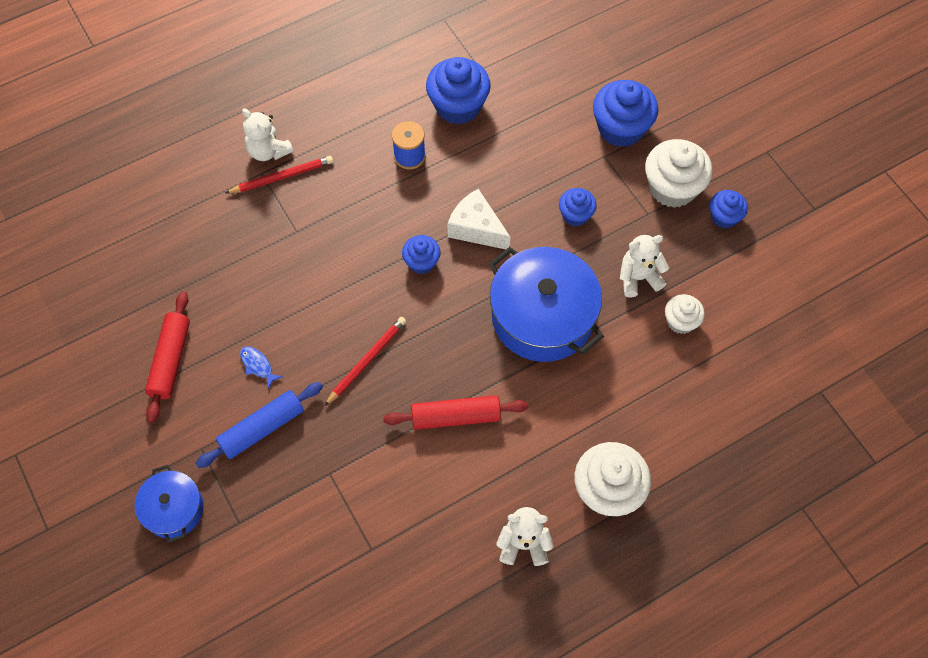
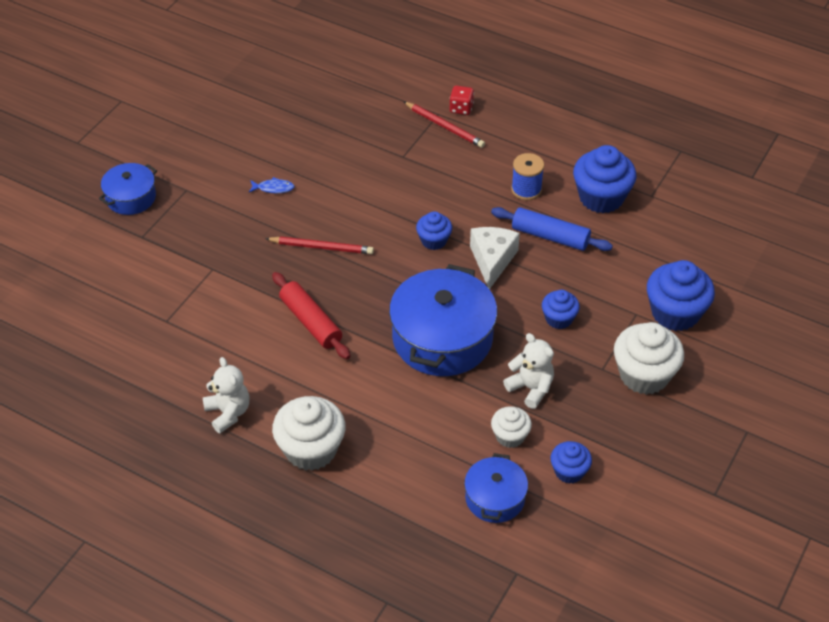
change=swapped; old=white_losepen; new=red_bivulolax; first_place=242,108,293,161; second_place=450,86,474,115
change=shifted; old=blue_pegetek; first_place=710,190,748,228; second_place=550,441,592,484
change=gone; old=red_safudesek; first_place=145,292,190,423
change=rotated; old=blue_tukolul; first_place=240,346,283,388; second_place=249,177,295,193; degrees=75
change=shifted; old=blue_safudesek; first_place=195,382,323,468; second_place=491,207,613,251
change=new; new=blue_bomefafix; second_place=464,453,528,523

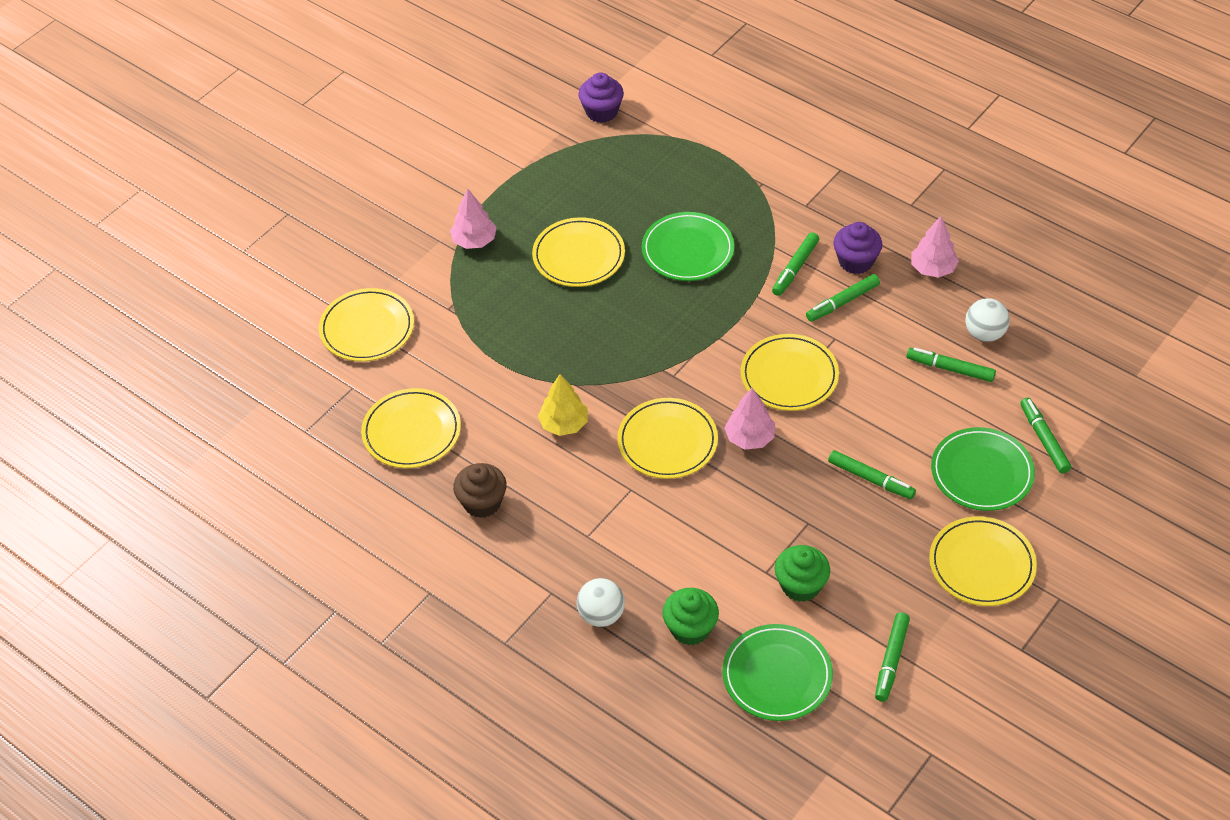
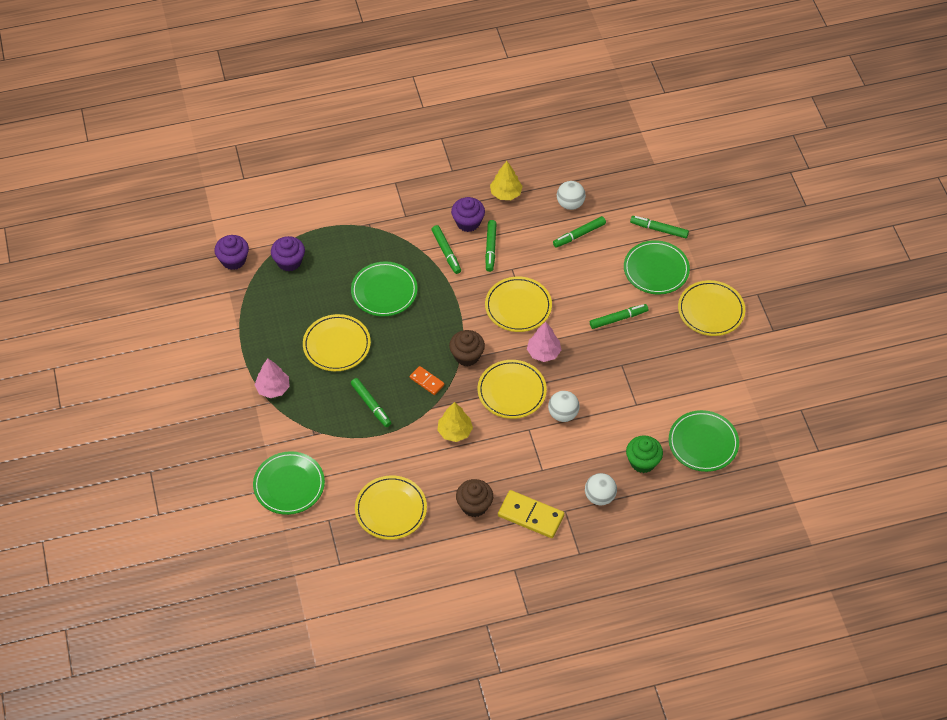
change=repainted; old=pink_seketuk; new=yellow_seketuk; first_place=911,216,959,278; second_place=490,161,523,200
change=repainted; old=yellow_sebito; new=green_sebito; first_place=319,288,414,362; second_place=253,451,325,515
change=gone; old=green_pegetek; first_place=775,545,830,602
change=shifted; old=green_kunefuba; first_place=875,612,910,702; second_place=351,378,391,427
change=new; new=purple_pegetek; second_place=271,236,305,271
change=new; new=brown_pegetek; second_place=449,330,485,366
change=new; new=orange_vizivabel; second_place=410,366,445,395
change=new; new=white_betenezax; second_place=548,391,580,422
change=new; new=yellow_vizivabel; second_place=498,490,564,538

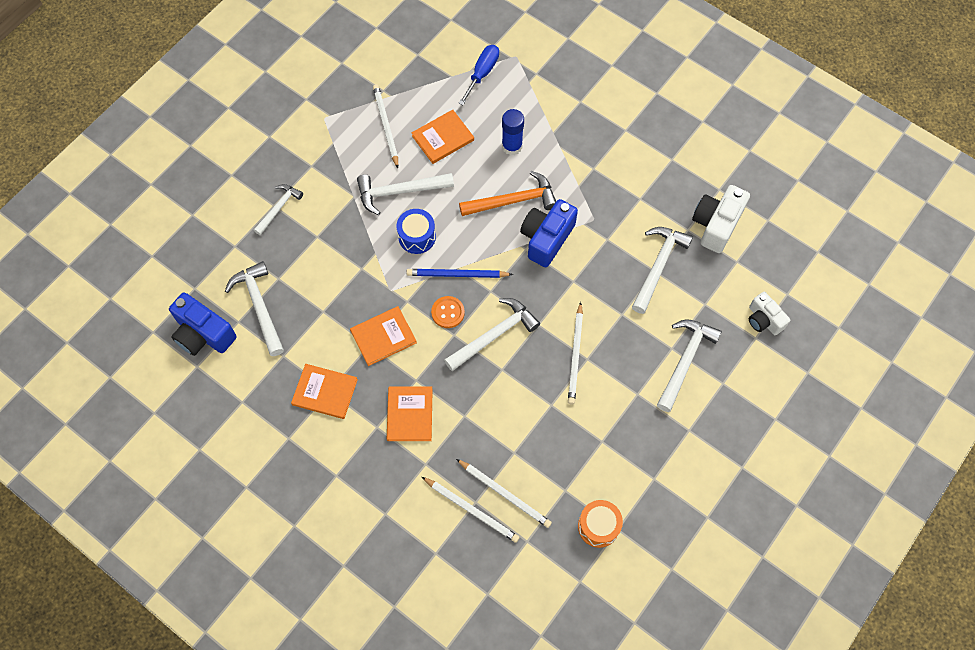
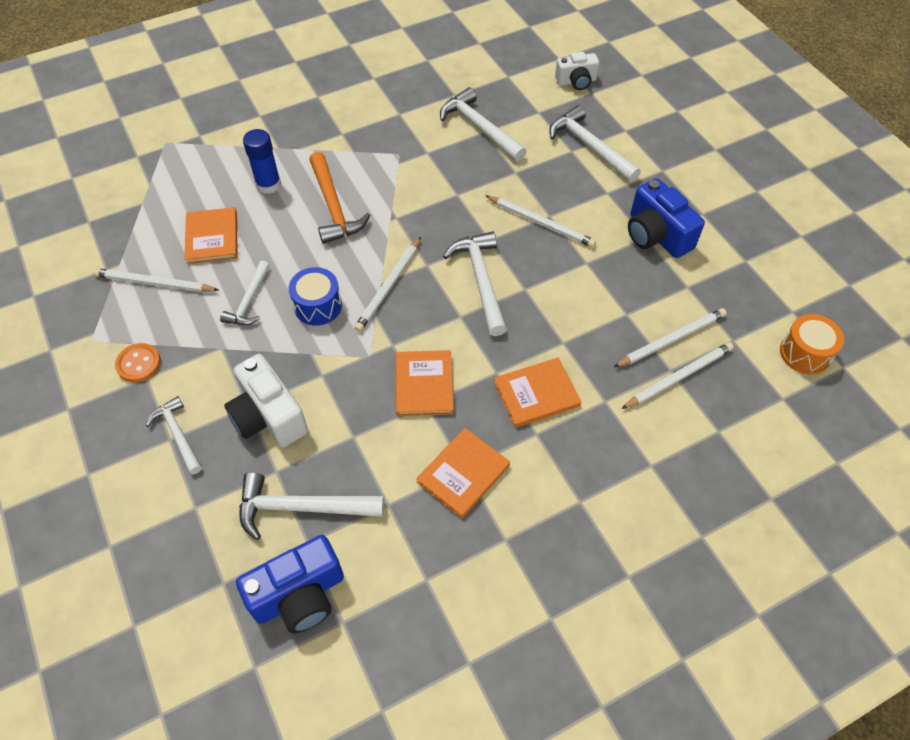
change=gone; old=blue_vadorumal; first_place=458,45,499,105
change=rotated; old=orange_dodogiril; first_place=459,171,556,216; second_place=309,152,370,244; degrees=150
change=scaled; old=white_dodogiril; first_place=357,173,454,215; second_place=220,261,270,325; factor=0.64
change=shifted; old=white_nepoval; first_place=692,185,750,253; second_place=224,354,308,447
change=shifted; old=blue_nepoval; first_place=520,199,578,268; second_place=628,178,705,258
change=repainted; old=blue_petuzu; new=white_petuzu; first_place=407,269,513,278; second_place=354,237,421,332
change=shifted; old=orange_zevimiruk; first_place=431,296,465,328; second_place=115,343,161,382
change=rotated; old=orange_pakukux; first_place=387,386,433,441; second_place=494,358,582,428; degrees=-45
change=shifted; old=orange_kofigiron; first_place=578,500,623,548; second_place=780,314,844,375

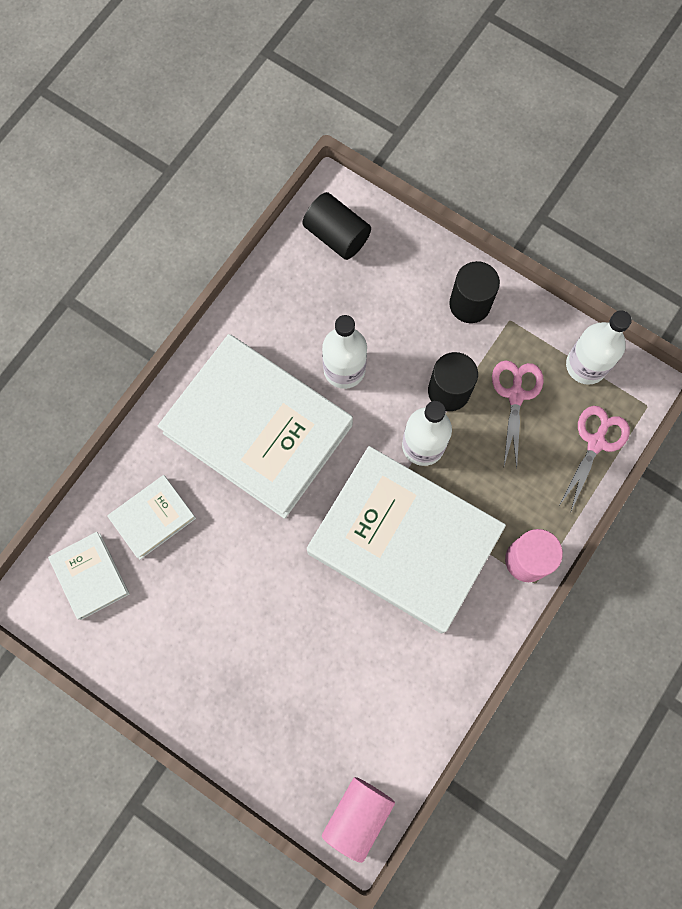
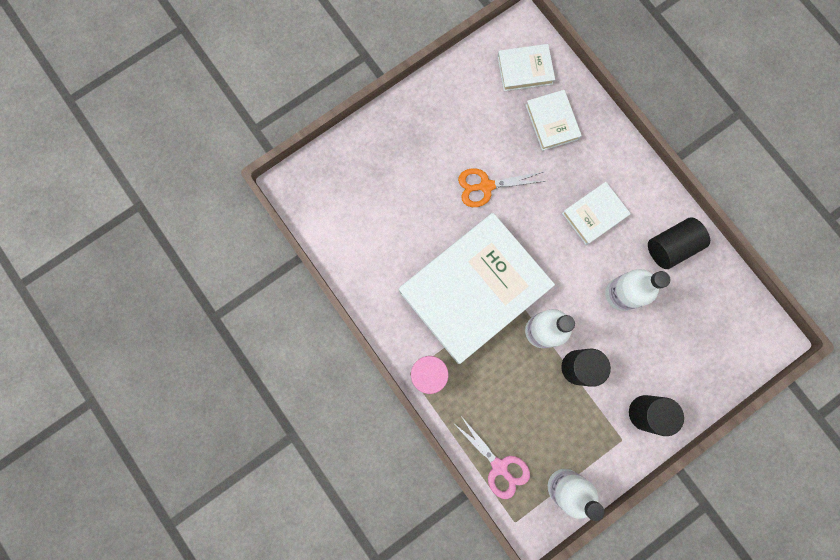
change=shifted; old=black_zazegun; first_place=303,192,371,260; second_place=648,217,710,269
change=scaled; old=white_pakukux; first_place=158,334,353,519; second_place=562,182,631,245; factor=0.44
change=gone; old=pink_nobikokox; first_place=492,360,544,468
change=gone; old=pink_zazegun; first_place=322,777,395,863
change=new; new=orange_nobikokox; second_place=458,168,545,207

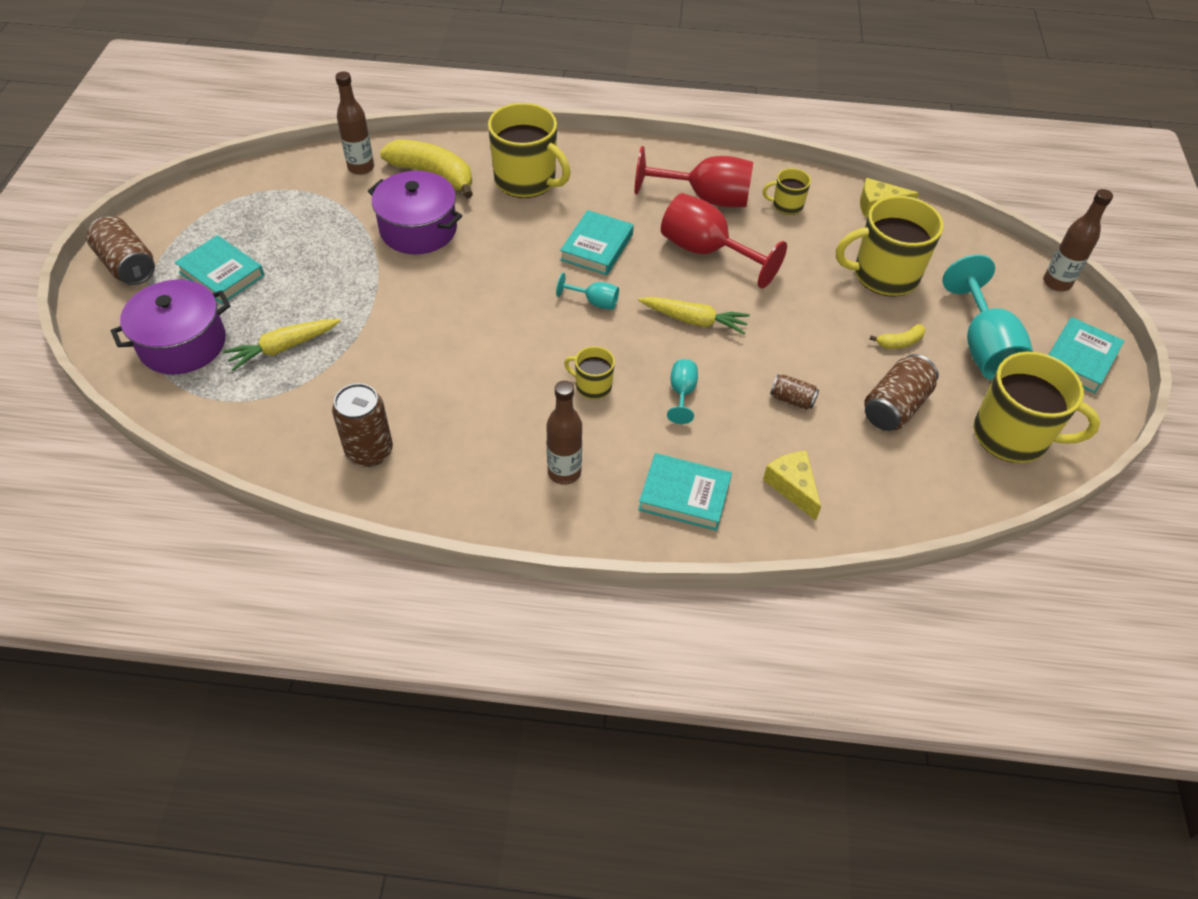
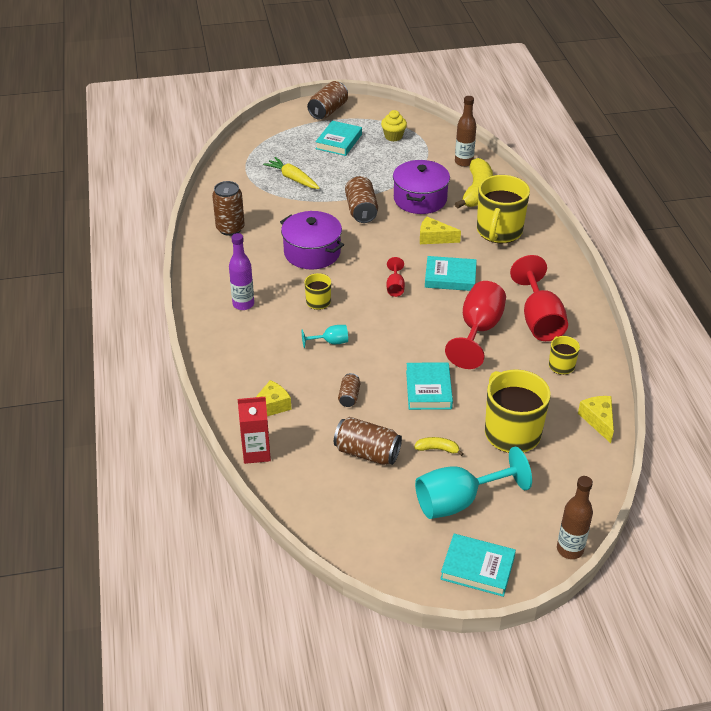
change=repainted; old=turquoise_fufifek; new=red_fufifek; first_place=556,273,619,310; second_place=386,257,405,297
change=shifted; old=purple_bomefafix; first_place=111,280,230,374; second_place=280,211,344,269
change=gone; old=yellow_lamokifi; first_place=638,297,750,334
change=rotated; old=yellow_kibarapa; first_place=869,324,925,349; second_place=414,437,464,456; degrees=135
change=gone; old=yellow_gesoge; first_place=974,352,1100,463
change=repainted; old=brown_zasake; new=purple_zasake; first_place=546,381,582,485; second_place=229,233,254,310
change=shifted; old=turquoise_pakukux; first_place=638,453,732,531; second_place=406,362,453,410
change=new; new=yellow_pegetek; second_place=381,110,407,141
change=new; new=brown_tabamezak; second_place=345,176,378,223
change=new; new=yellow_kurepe; second_place=420,217,461,244
change=new; new=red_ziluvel; second_place=238,397,271,464

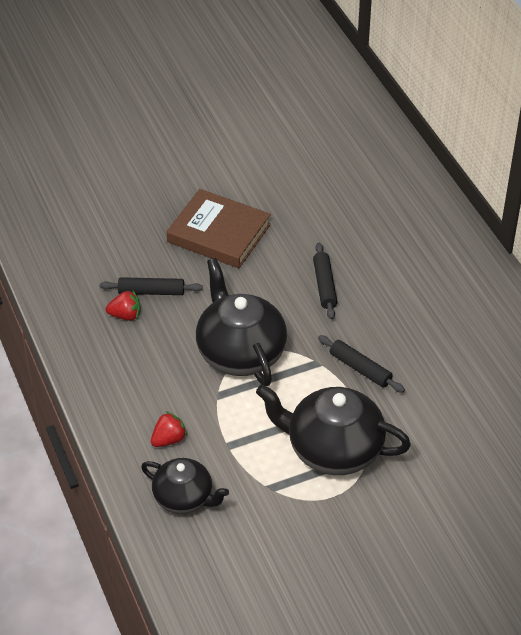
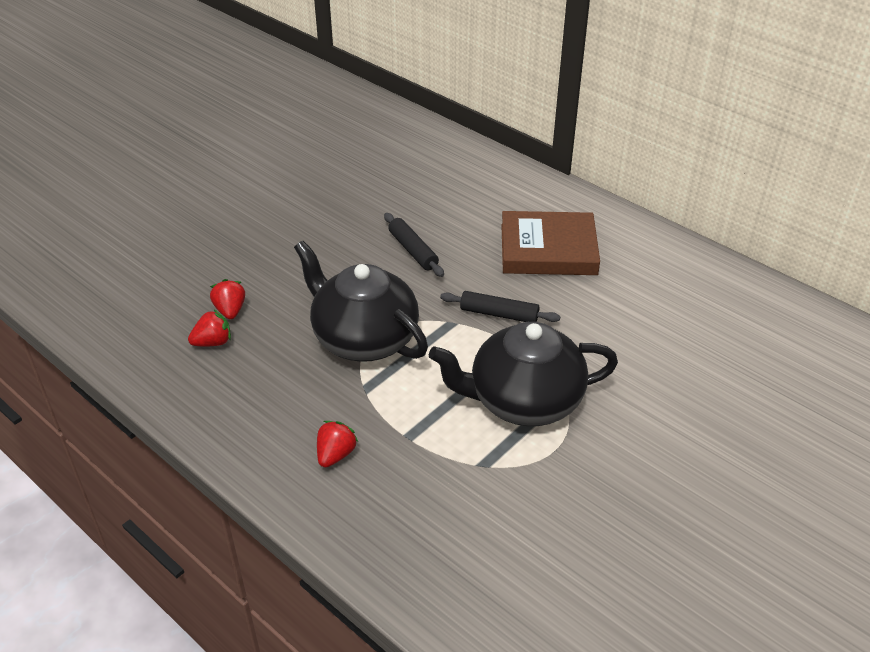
change=shifted; old=brown_pakukux; first_place=167,189,271,268; second_place=501,211,600,275
change=swapped; old=black_safudesek; new=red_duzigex; first_place=100,277,203,295; second_place=210,279,245,319
change=gone; old=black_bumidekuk; first_place=141,458,229,514

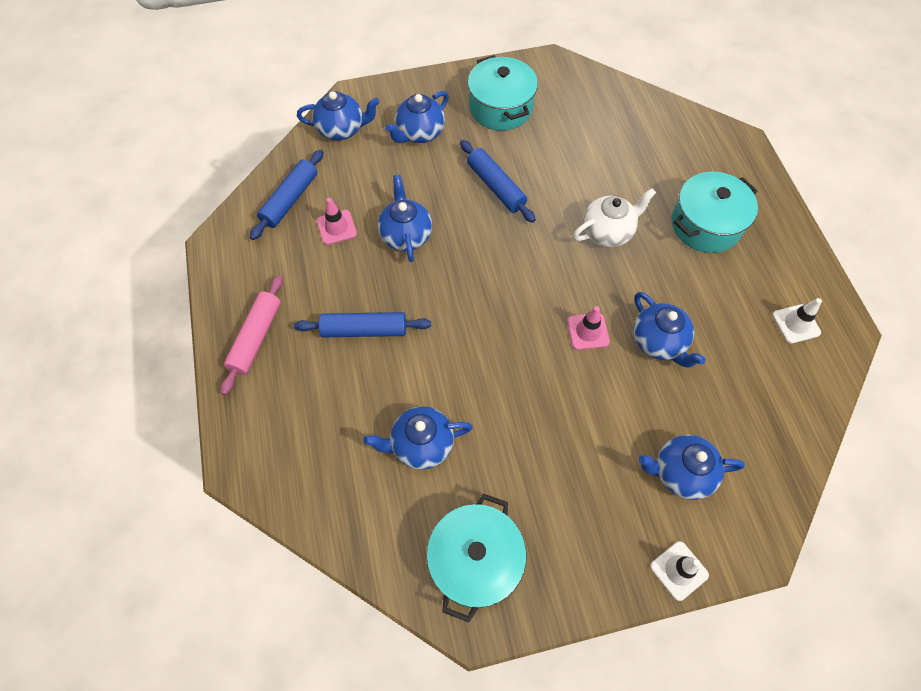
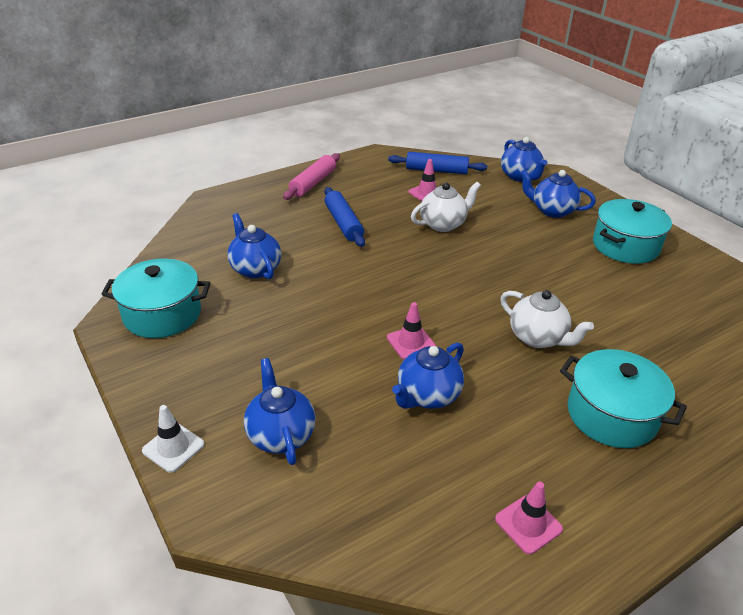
change=gone; old=blue_safudesek; first_place=460,140,536,223
change=repainted; old=blue_bumidekuk; new=white_bumidekuk; first_place=378,175,432,262; second_place=411,182,481,232
change=rotated; old=pink_safudesek; first_place=221,275,283,395; second_place=283,153,340,200; degrees=-60
change=repainted; old=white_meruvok; new=pink_meruvok; first_place=773,298,822,344; second_place=495,481,563,554

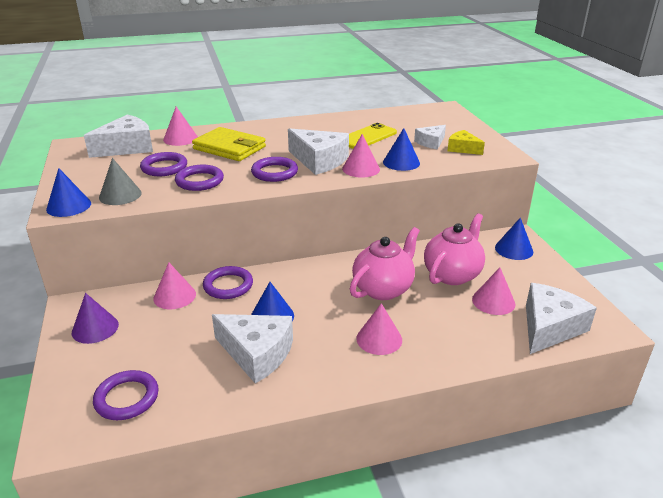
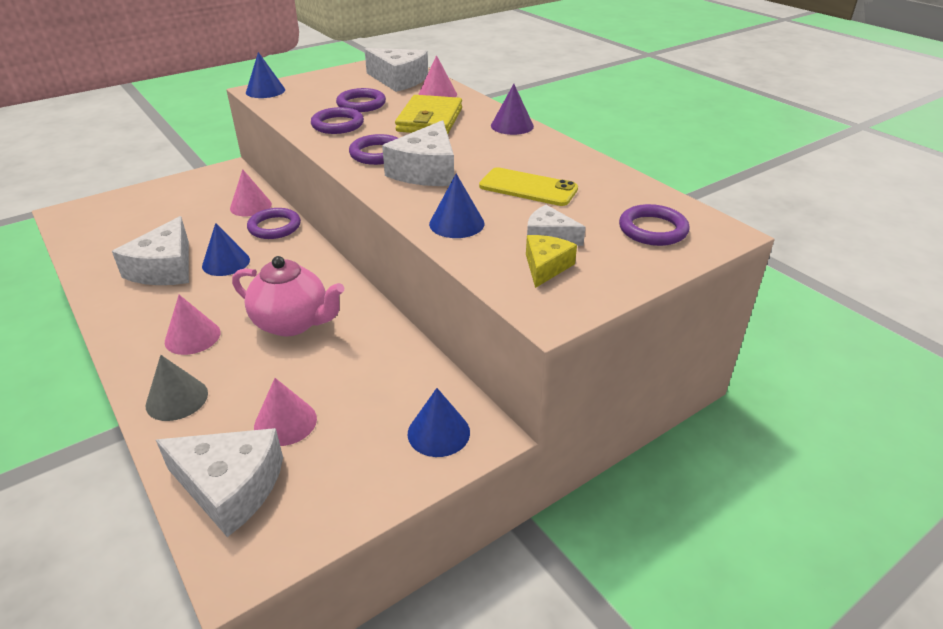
change=gone; old=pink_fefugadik; first_place=342,134,380,178
change=shifted; old=grey_fefugadik; first_place=99,158,142,205; second_place=145,355,208,421
change=gone; old=pink_bumidekuk; first_place=424,213,485,285
change=shifted; old=purple_fefugadik; first_place=72,293,119,344; second_place=491,84,534,135
change=shifted; old=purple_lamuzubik; first_place=93,370,159,420; second_place=619,204,690,246

